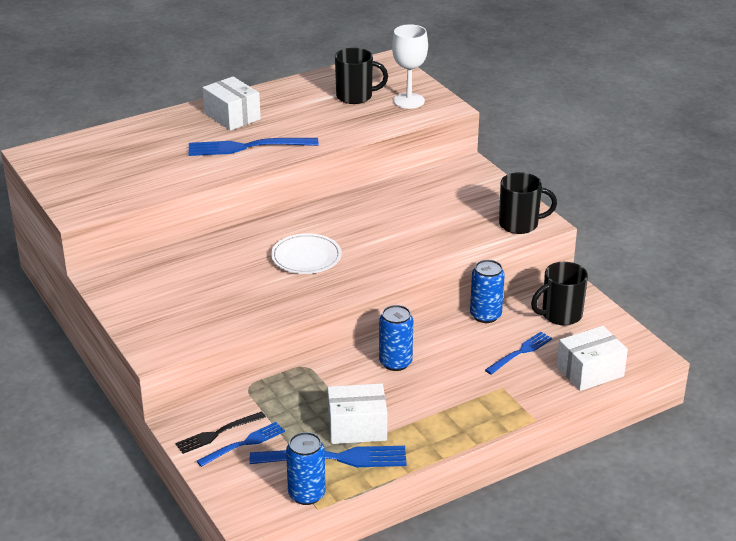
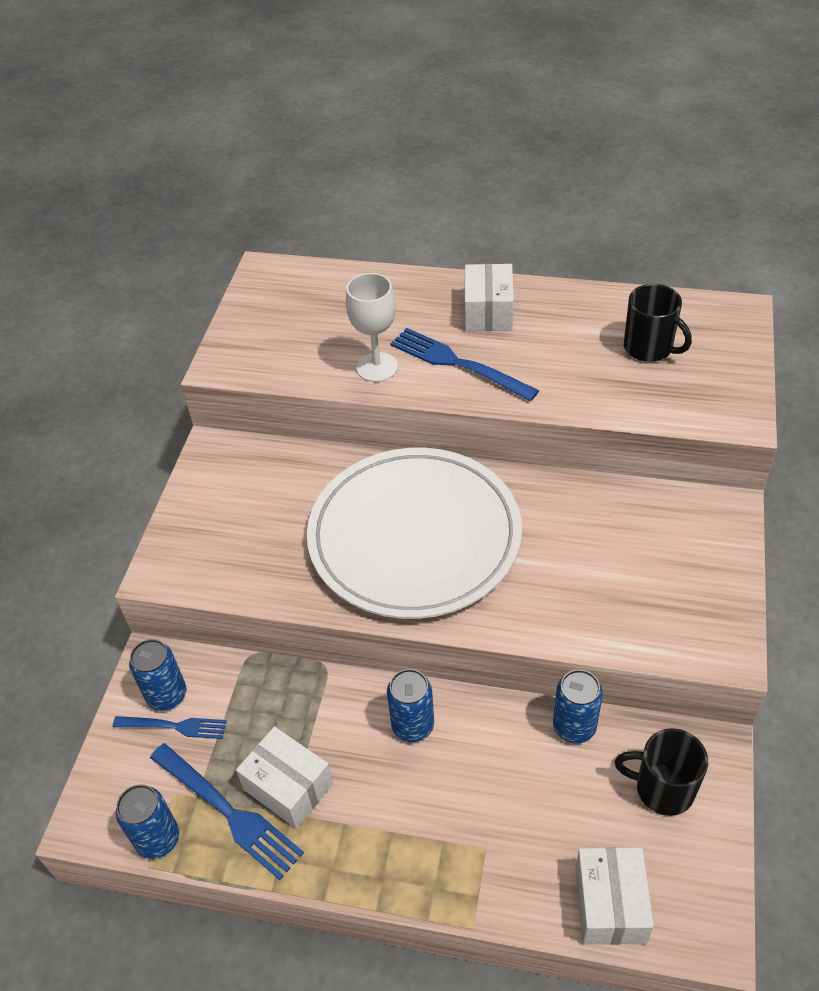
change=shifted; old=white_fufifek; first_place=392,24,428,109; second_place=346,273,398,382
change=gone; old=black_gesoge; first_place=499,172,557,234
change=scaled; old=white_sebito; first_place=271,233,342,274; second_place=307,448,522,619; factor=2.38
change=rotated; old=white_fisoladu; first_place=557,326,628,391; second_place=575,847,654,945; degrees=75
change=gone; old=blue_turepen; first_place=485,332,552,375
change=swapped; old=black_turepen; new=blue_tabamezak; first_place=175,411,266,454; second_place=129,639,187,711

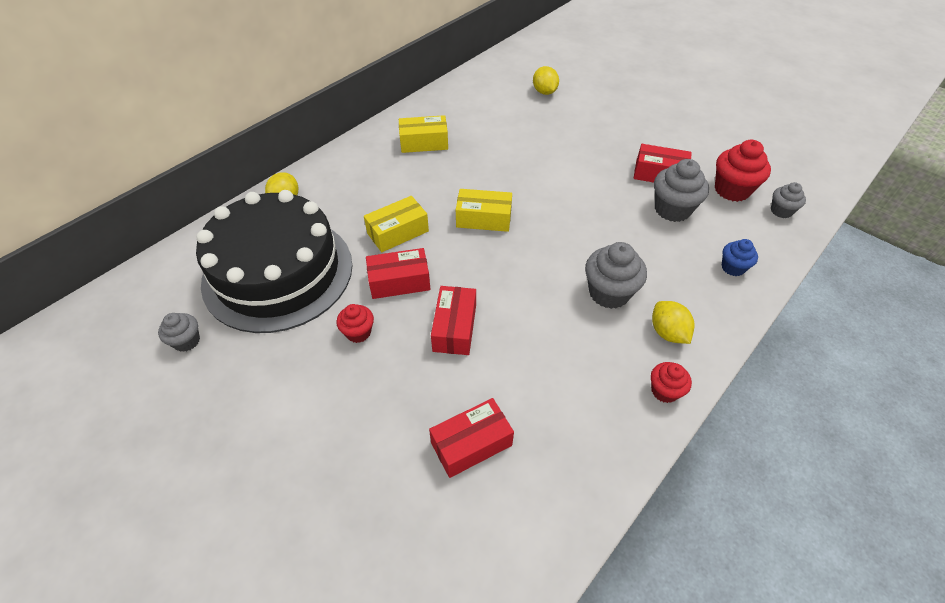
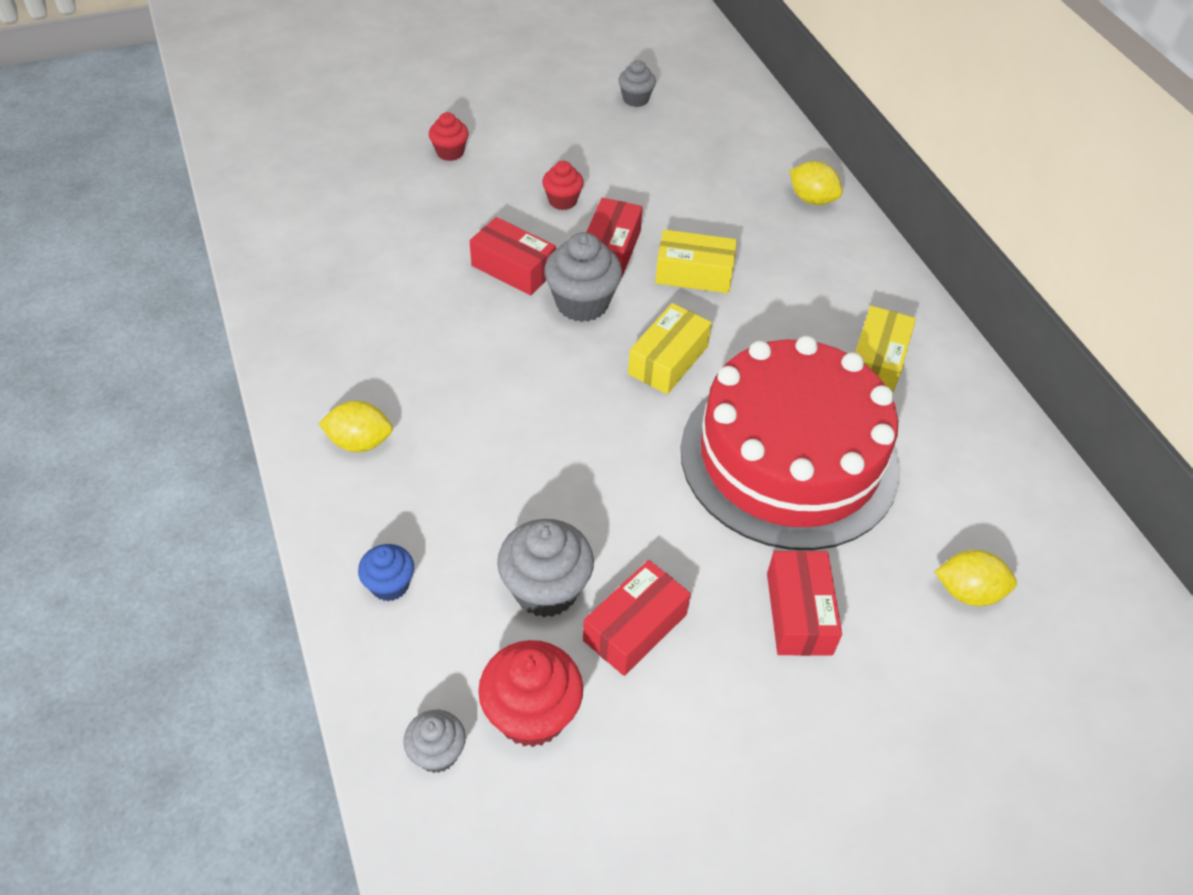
change=gone; old=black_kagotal; first_place=196,190,352,333
change=rotated; old=yellow_fisoladu; first_place=364,196,429,252; second_place=655,229,737,293; degrees=-75
change=shifted; old=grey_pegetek; first_place=585,242,647,309; second_place=544,232,622,322
change=shifted; old=red_pegetek; first_place=651,362,692,403; second_place=429,112,469,161
change=shifted; old=red_fisoladu; first_place=429,398,514,478; second_place=767,551,842,656
change=new; new=red_kagotal; second_place=681,336,900,550

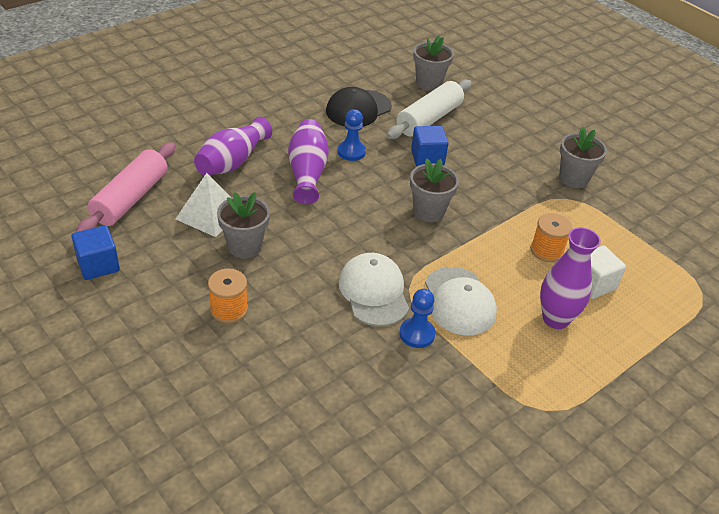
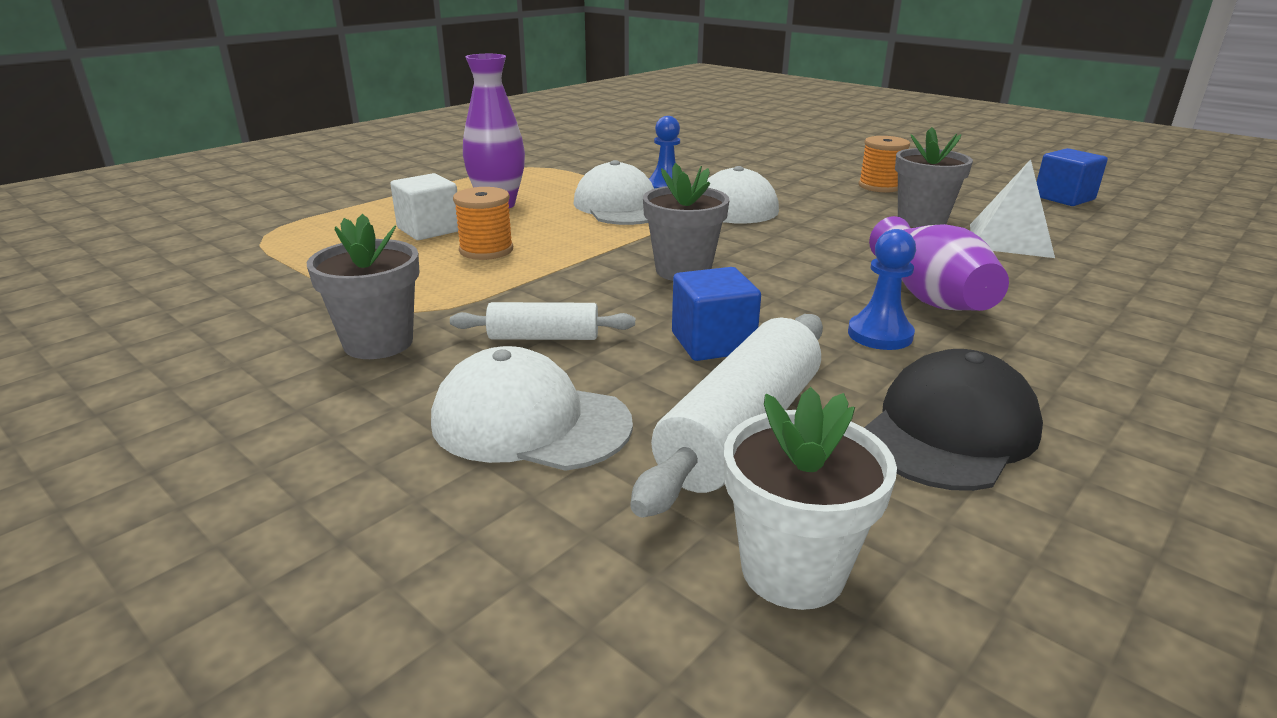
change=repainted; old=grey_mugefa; new=white_mugefa; first_place=413,36,454,91; second_place=724,387,897,610
change=gone; old=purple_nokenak; first_place=194,117,272,175
change=gone; old=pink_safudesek; first_place=76,142,175,232
change=new; new=white_safudesek; second_place=450,302,635,340
change=new; new=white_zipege; second_place=431,346,633,471

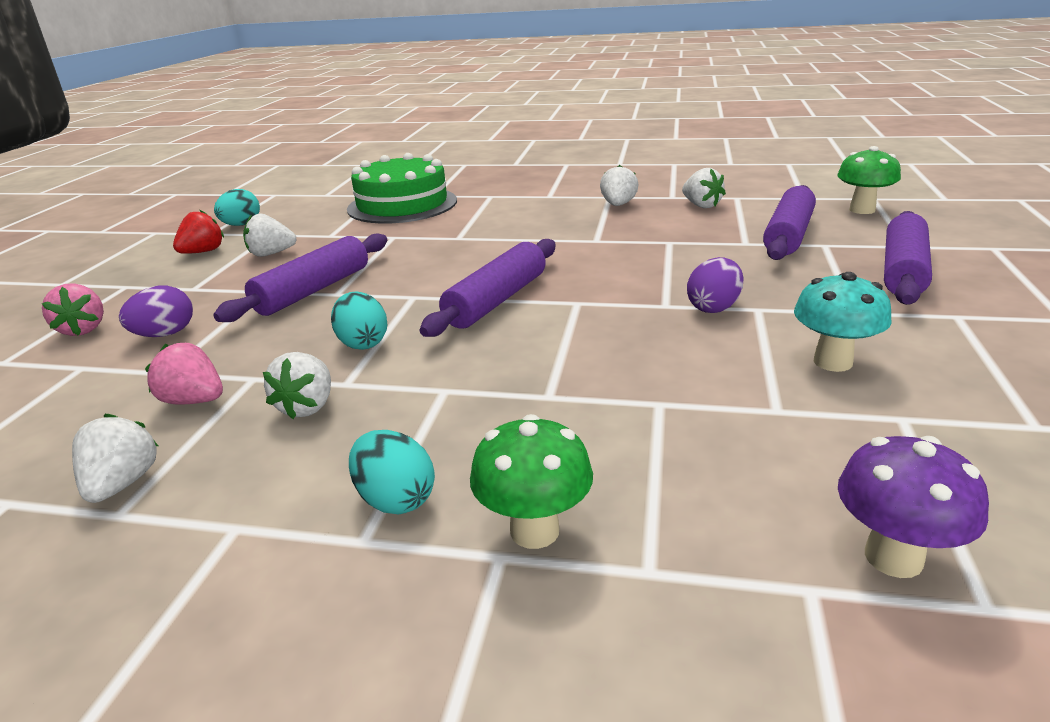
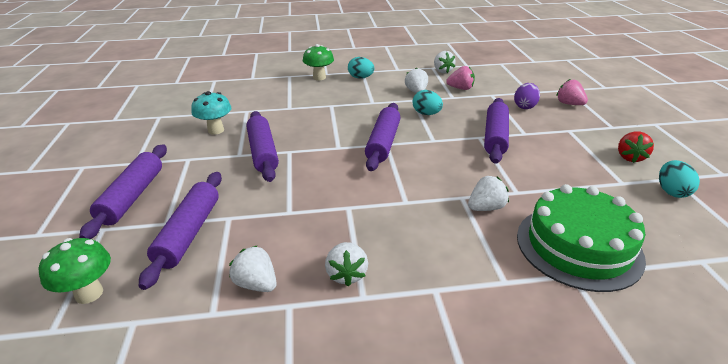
change=shifted; old=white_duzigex; first_place=243,213,297,257; second_place=468,176,509,211
change=swapped; old=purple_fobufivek; new=purple_safudesek; first_place=687,257,744,313; second_place=247,111,279,182
change=gone; old=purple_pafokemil; first_place=838,436,989,578

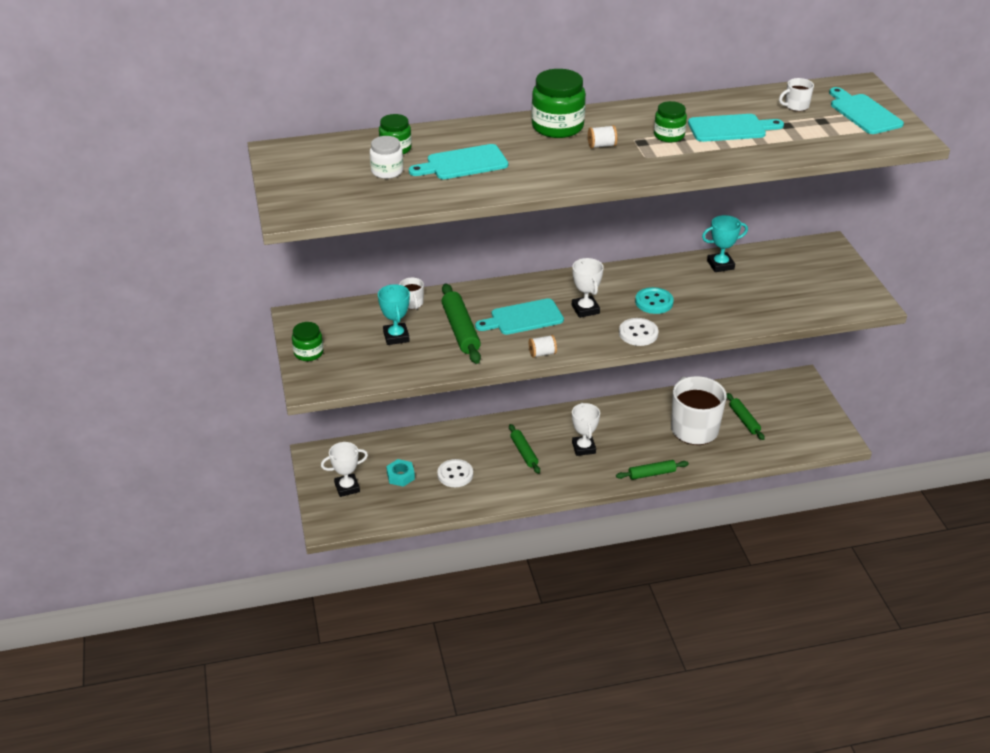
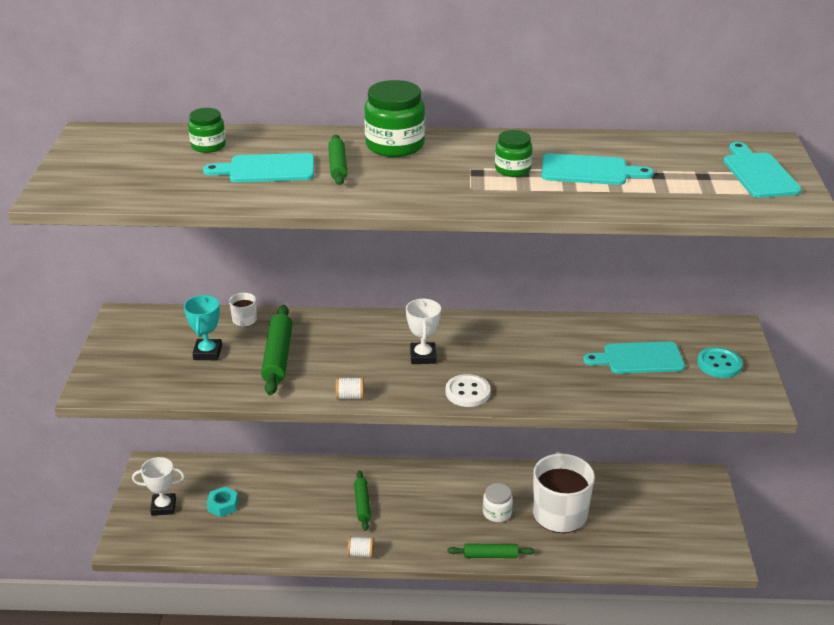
change=gone; old=white_gesoge; first_place=779,78,814,111
change=shifted; old=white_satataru; first_place=588,125,617,148; second_place=348,536,374,558
change=shifted; old=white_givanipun; first_place=370,136,403,179; second_place=483,483,513,522
change=gone; old=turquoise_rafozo; first_place=702,215,748,272
change=shifted; old=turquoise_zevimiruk; first_place=635,287,674,314; second_place=697,347,742,378
change=shifted; old=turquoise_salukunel; first_place=475,298,564,335; second_place=583,341,685,374
change=gone; old=green_givanipun; first_place=292,322,323,361
change=shifted; old=green_safudesek; first_place=726,393,765,440; second_place=328,135,347,185
change=gone; old=white_rafozo; first_place=572,402,600,456
change=gone; old=white_zevimiruk; first_place=437,459,473,487

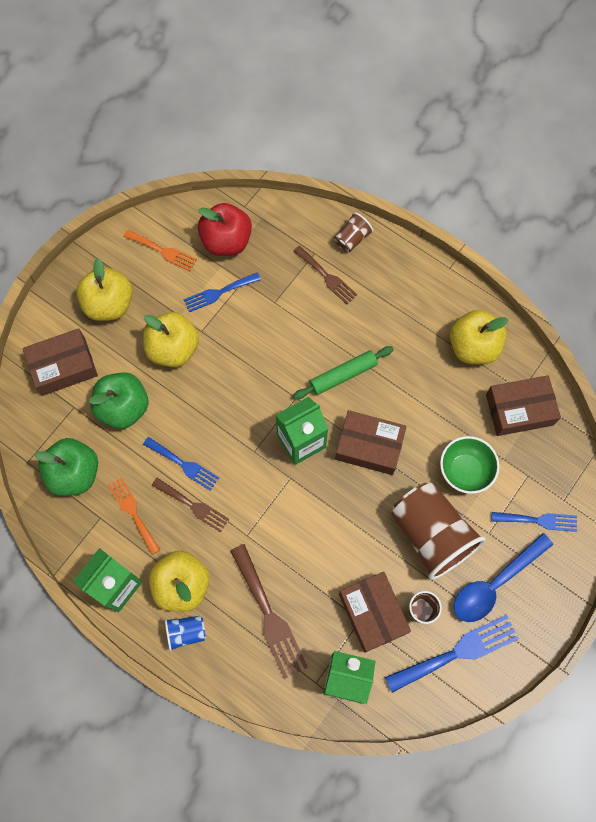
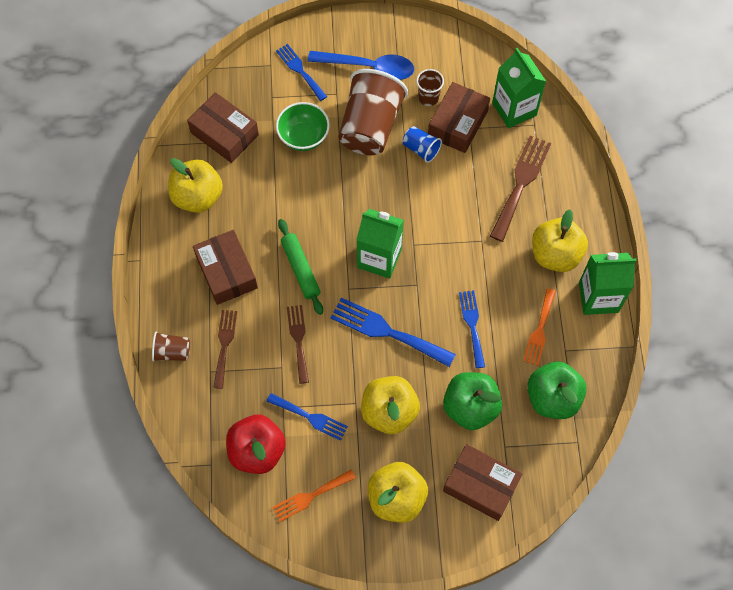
change=rotated; old=orange_turepen; first_place=123,230,197,271; second_place=272,470,356,522; degrees=-105
change=rotated; old=green_safudesek; first_place=293,346,394,399; second_place=278,219,323,315; degrees=45
change=shifted; old=brown_fisoladu; first_place=335,410,407,475; second_place=193,230,258,305
change=shifted; old=brown_turepen; first_place=152,478,229,533; second_place=287,305,309,384
change=shifted; old=blue_turepen; first_place=385,615,519,693; second_place=330,297,456,367
change=shifted; old=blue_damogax; first_place=165,616,206,651; second_place=403,126,442,163

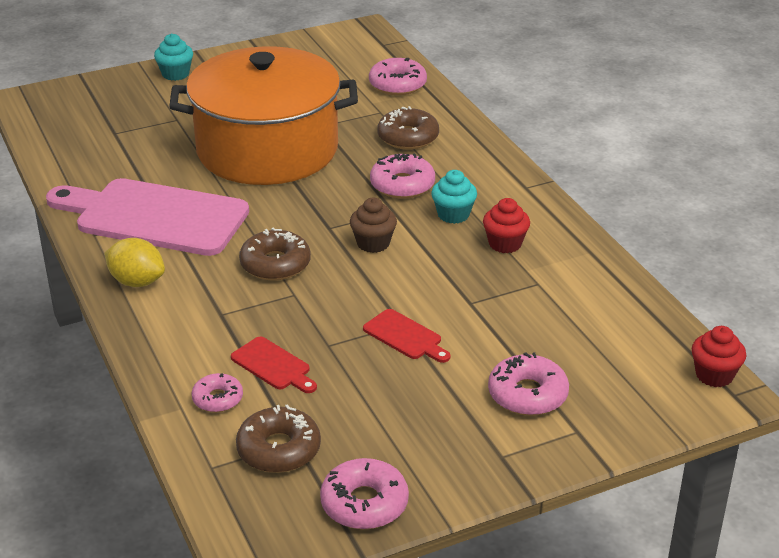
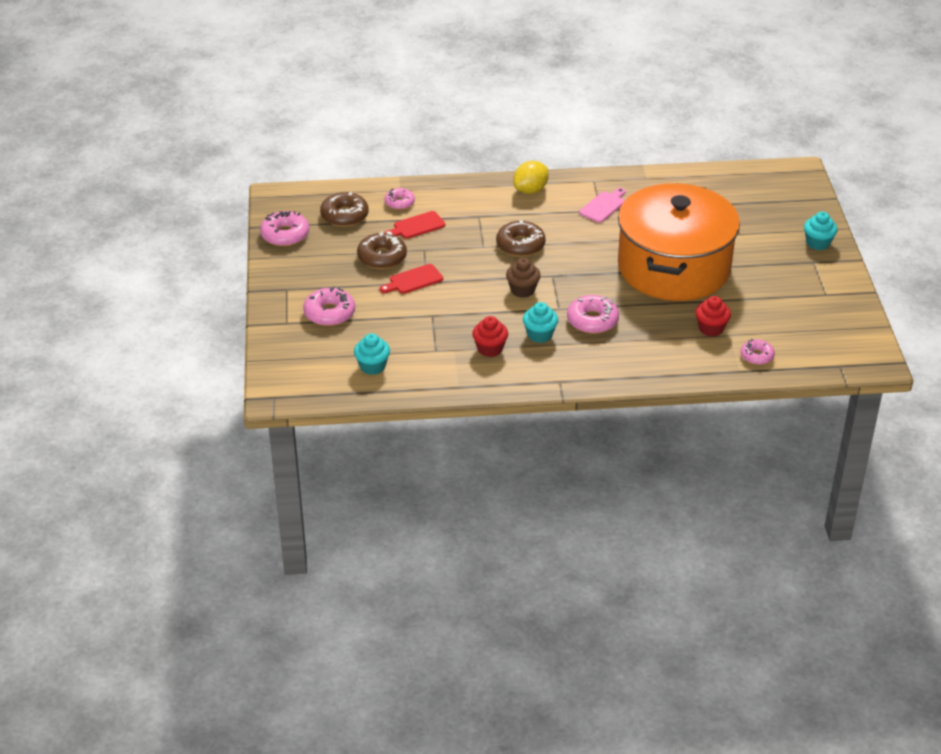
change=scaled; old=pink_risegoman; first_place=369,58,427,95; second_place=741,339,775,365; factor=0.63
change=shifted; old=brown_risegoman; first_place=377,106,439,149; second_place=357,231,407,269
change=scaled; old=pink_salukunel; first_place=46,178,249,256; second_place=579,188,625,223; factor=0.42
change=shifted; old=red_pegetek; first_place=692,326,746,387; second_place=695,296,731,337
change=new; new=turquoise_pegetek; second_place=354,333,390,375

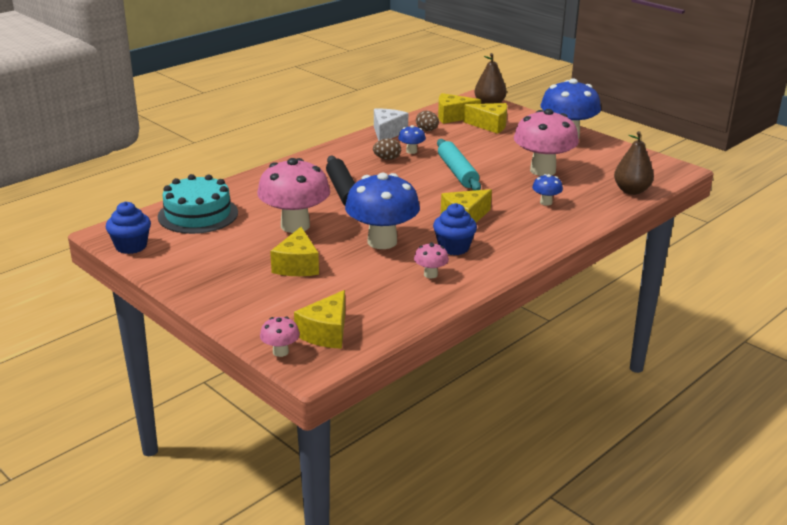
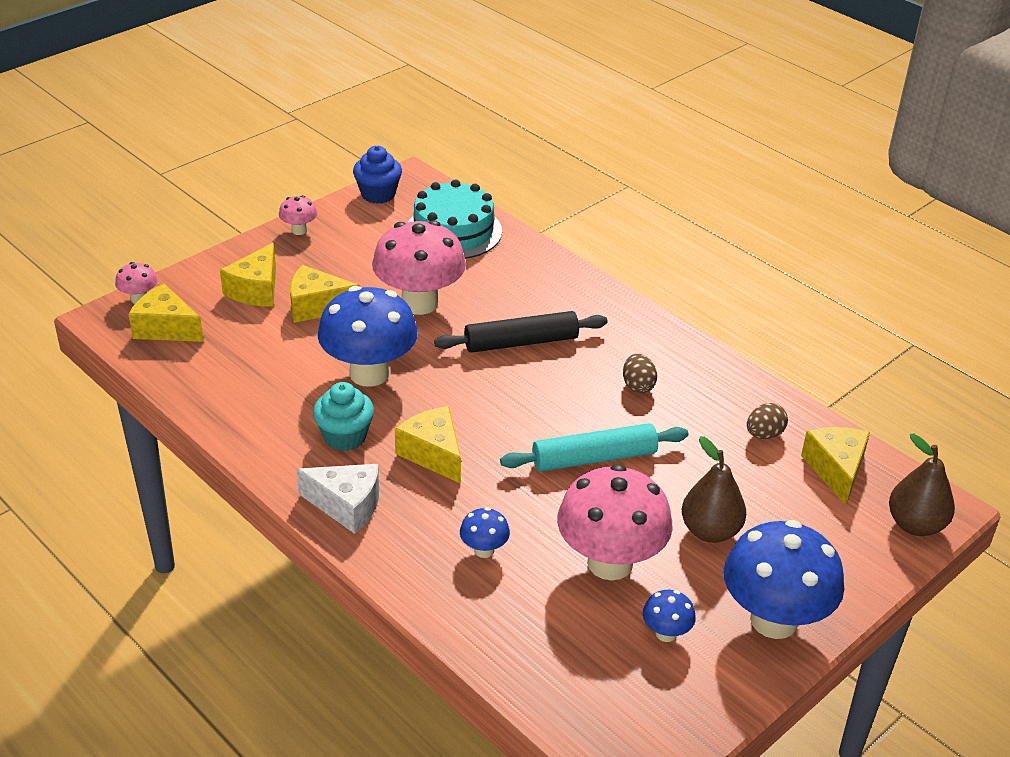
change=shifted; old=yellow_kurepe; first_place=463,103,507,134; second_place=220,243,276,307
change=shifted; old=white_kurepe; first_place=374,109,408,141; second_place=296,464,379,534
change=shifted; old=blue_pafokemil; first_place=398,125,426,154; second_place=643,590,696,642
change=shifted; old=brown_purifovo; first_place=614,131,654,195; second_place=682,436,746,543
change=repainted; old=blue_pegetek; new=turquoise_pegetek; first_place=433,203,477,255; second_place=313,382,374,451
change=shifted; old=pink_pafokemil; first_place=414,242,449,278; second_place=279,195,318,235

